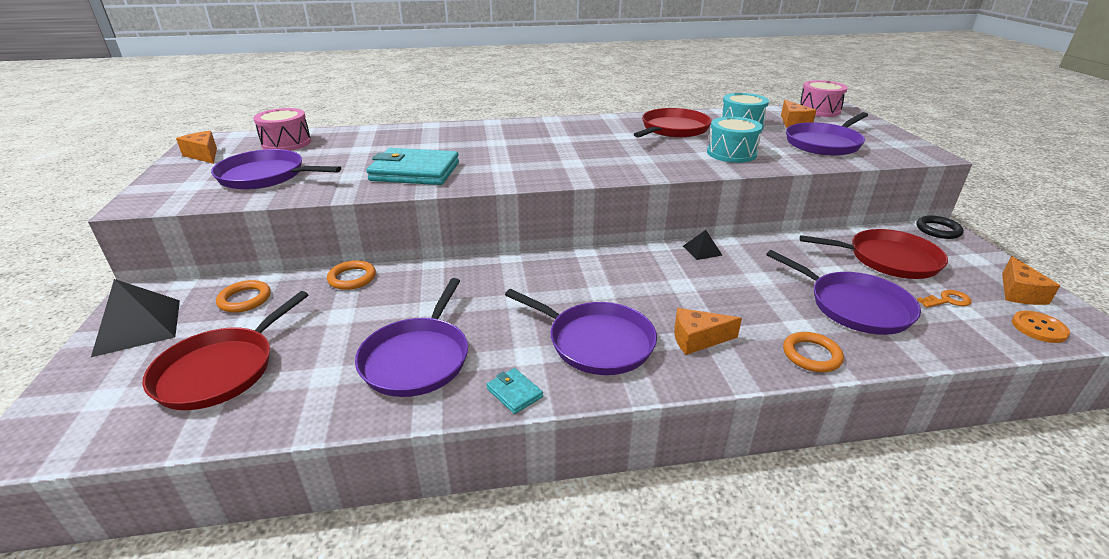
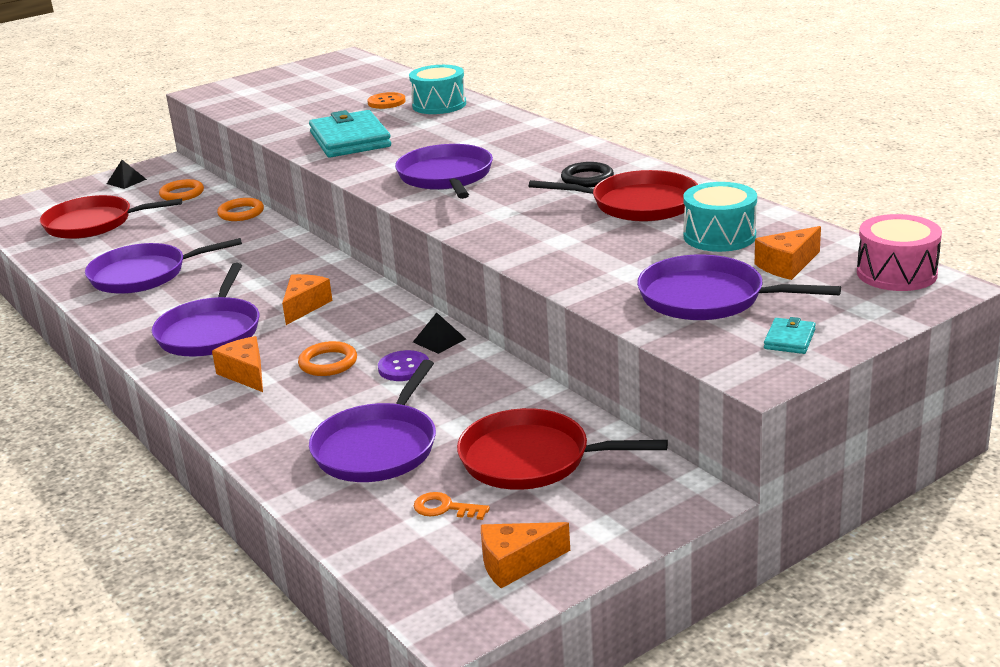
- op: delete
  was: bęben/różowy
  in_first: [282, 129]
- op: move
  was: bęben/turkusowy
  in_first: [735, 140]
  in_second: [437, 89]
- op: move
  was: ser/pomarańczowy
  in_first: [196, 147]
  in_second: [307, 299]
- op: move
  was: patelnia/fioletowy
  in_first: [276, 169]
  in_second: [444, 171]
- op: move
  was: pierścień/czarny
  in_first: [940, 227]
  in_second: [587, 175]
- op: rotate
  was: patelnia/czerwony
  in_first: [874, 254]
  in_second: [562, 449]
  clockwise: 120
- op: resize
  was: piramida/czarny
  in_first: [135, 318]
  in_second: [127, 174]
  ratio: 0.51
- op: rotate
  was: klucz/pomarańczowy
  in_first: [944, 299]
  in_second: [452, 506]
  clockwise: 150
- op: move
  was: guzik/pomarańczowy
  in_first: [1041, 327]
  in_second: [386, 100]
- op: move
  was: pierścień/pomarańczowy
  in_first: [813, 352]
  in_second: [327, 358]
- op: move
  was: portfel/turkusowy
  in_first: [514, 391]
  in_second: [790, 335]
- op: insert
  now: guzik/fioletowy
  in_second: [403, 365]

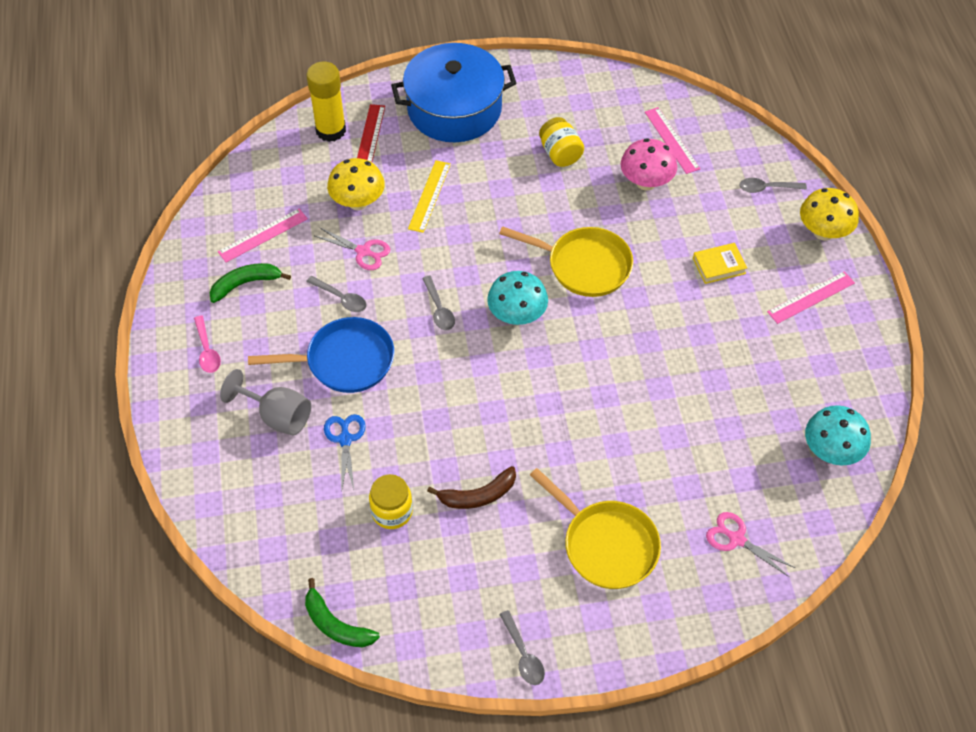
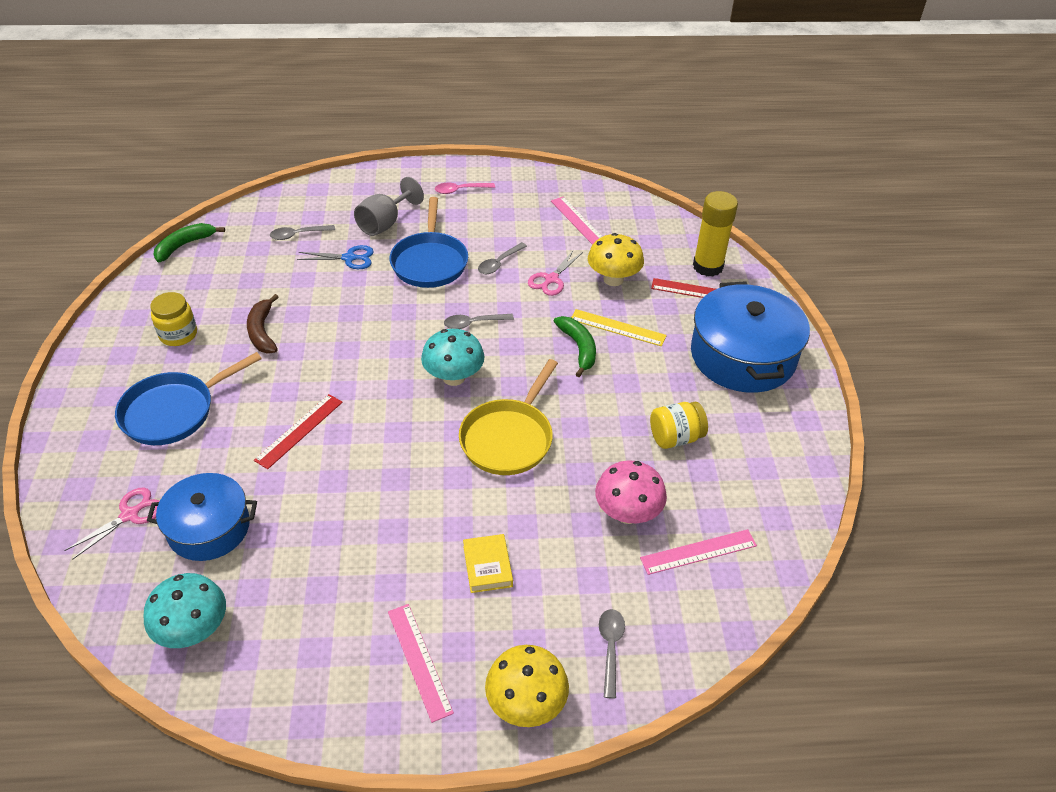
- op: move
  was: banan/zielony
  in_first: [250, 283]
  in_second: [575, 346]
- op: recolor
  was: patelnia/żółty
  now: patelnia/niebieski
  in_first: [595, 528]
  in_second: [188, 398]
- op: move
  was: słoik/żółty
  in_first: [391, 501]
  in_second: [173, 319]
- op: move
  was: łyżka/szary
  in_first: [522, 647]
  in_second: [302, 232]
- op: insert
  now: linijka/czerwony
  in_second: [298, 431]
- op: insert
  now: garnek/niebieski
  in_second: [202, 517]

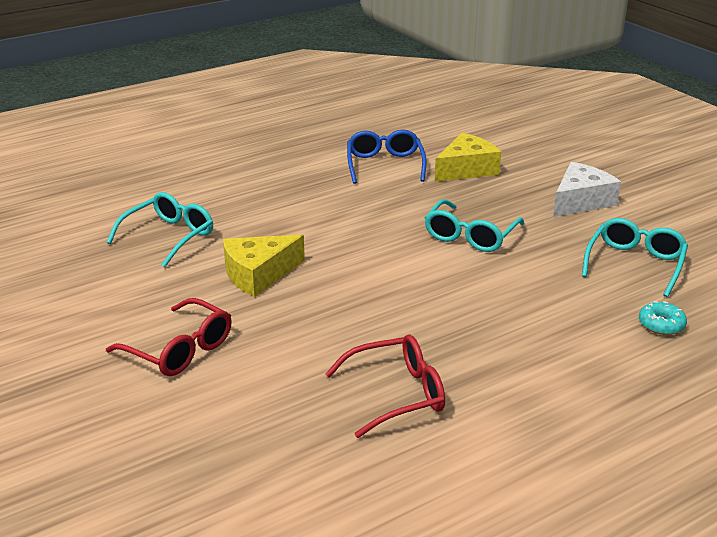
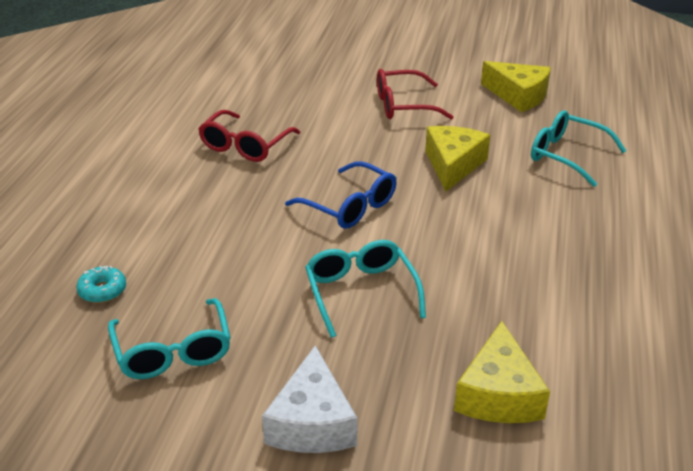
- op: move
  was: okulary/niebieski
  in_first: [386, 157]
  in_second: [341, 195]
- op: rotate
  was: okulary/turkusowy
  in_first: [160, 230]
  in_second: [578, 149]
  clockwise: 135
- op: insert
  now: ser/żółty
  in_second: [516, 86]

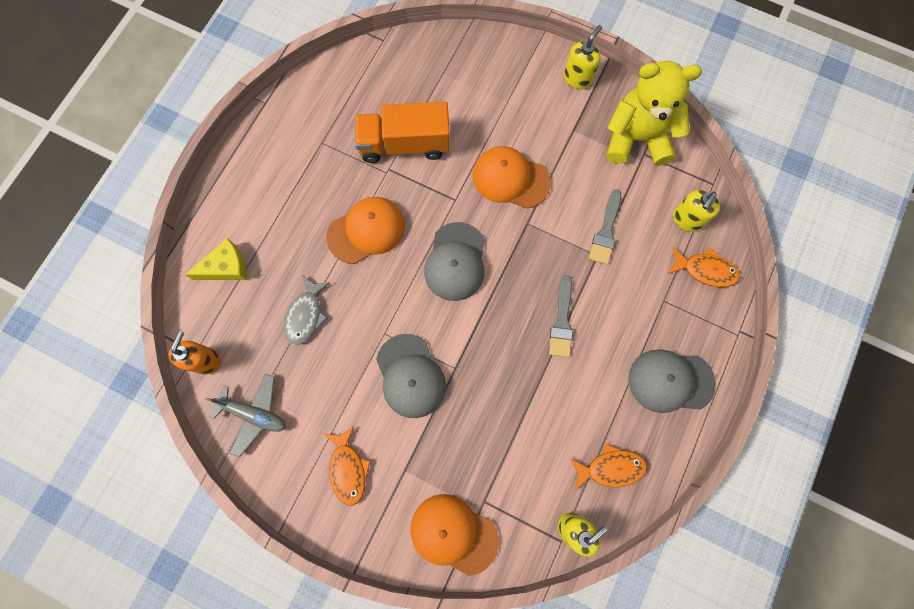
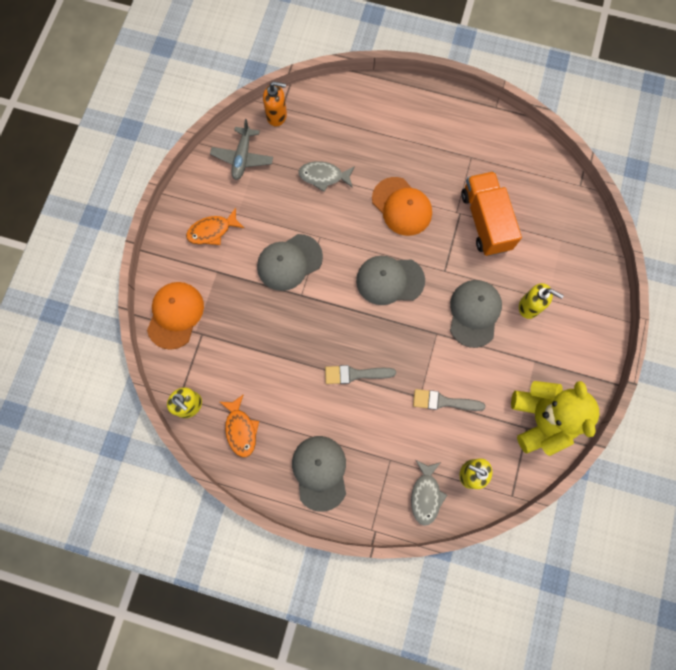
- op: move
  was: dozownik mydła/żółty
  in_first: [583, 57]
  in_second: [541, 301]
- op: recolor
  was: czapka/pomarańczowy
  now: czapka/szary
  in_first: [512, 177]
  in_second: [476, 314]
- op: delete
  was: ser/żółty
  in_first: [216, 259]
- op: recolor
  was: ryba/pomarańczowy
  now: ryba/szary
  in_first: [704, 267]
  in_second: [429, 493]

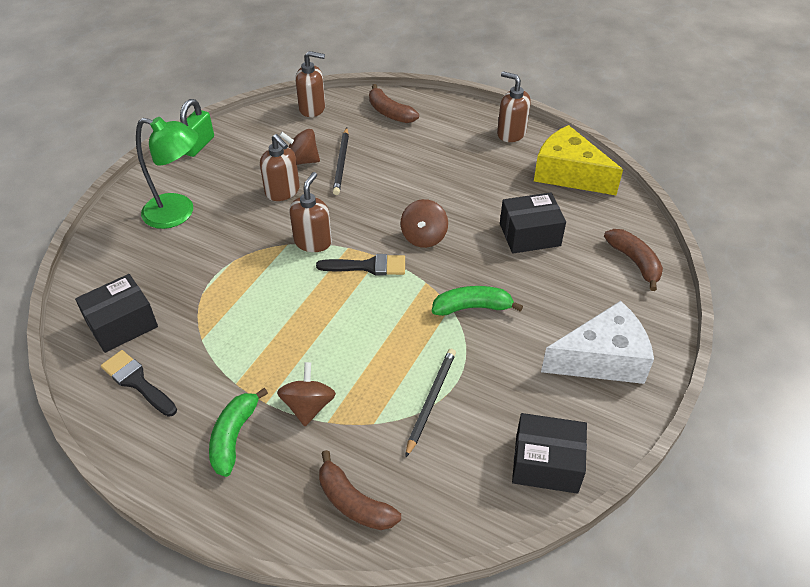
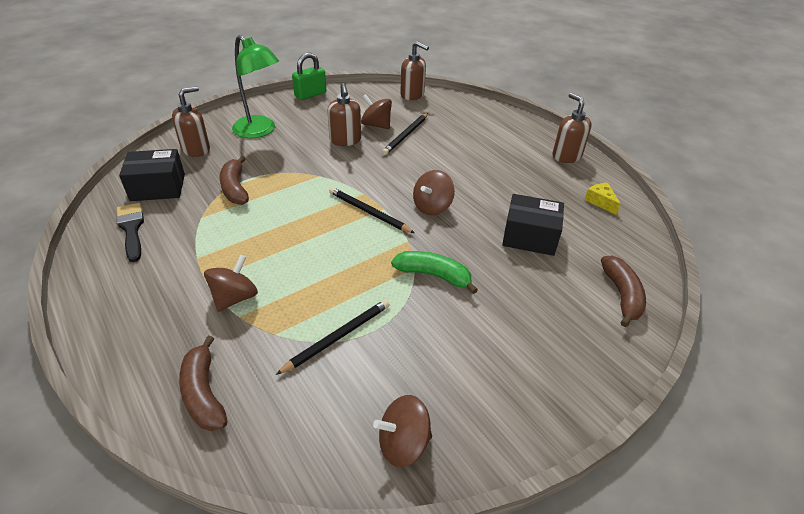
- op: move
  was: banan/brązowy
  in_first: [394, 103]
  in_second: [234, 180]
- op: resize
  was: ser/żółty
  in_first: [578, 160]
  in_second: [603, 199]
  ratio: 0.43
- op: move
  was: dozownik mydła/brązowy
  in_first: [311, 212]
  in_second: [191, 121]
- op: replace
  was: pędzel/czarny
  now: ołówek/czarny
  in_first: [360, 265]
  in_second: [372, 210]
- op: delete
  was: ser/biały
  in_first: [597, 342]
- op: delete
  was: banan/zielony
  in_first: [238, 432]
- op: replace
  was: pudełko/czarny
  now: bączek/brązowy
  in_first: [549, 453]
  in_second: [402, 431]

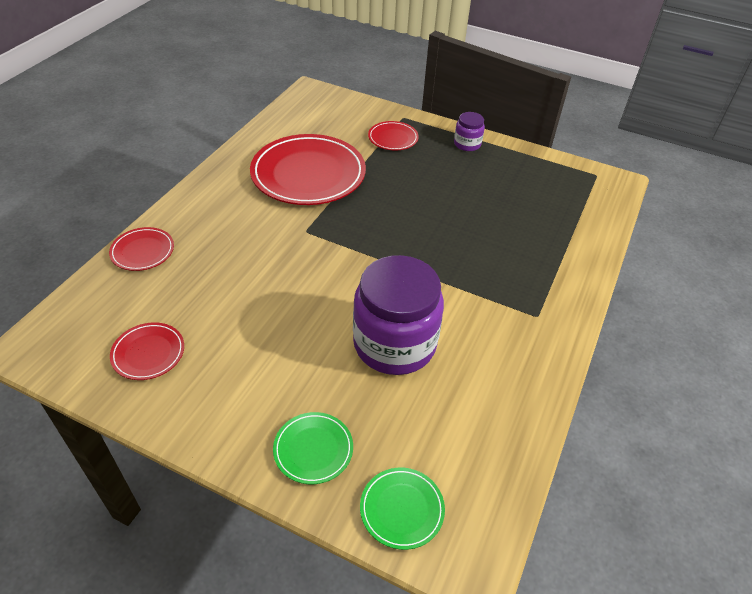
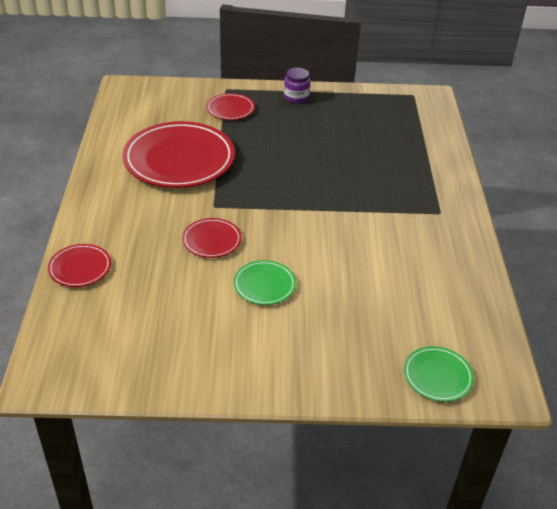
- op: delete
  was: słoik/fioletowy
  in_first: [398, 315]
- op: move
  was: talerz/czerwony
  in_first: [147, 351]
  in_second: [211, 238]
- op: move
  was: talerz/zielony
  in_first: [313, 448]
  in_second: [264, 282]

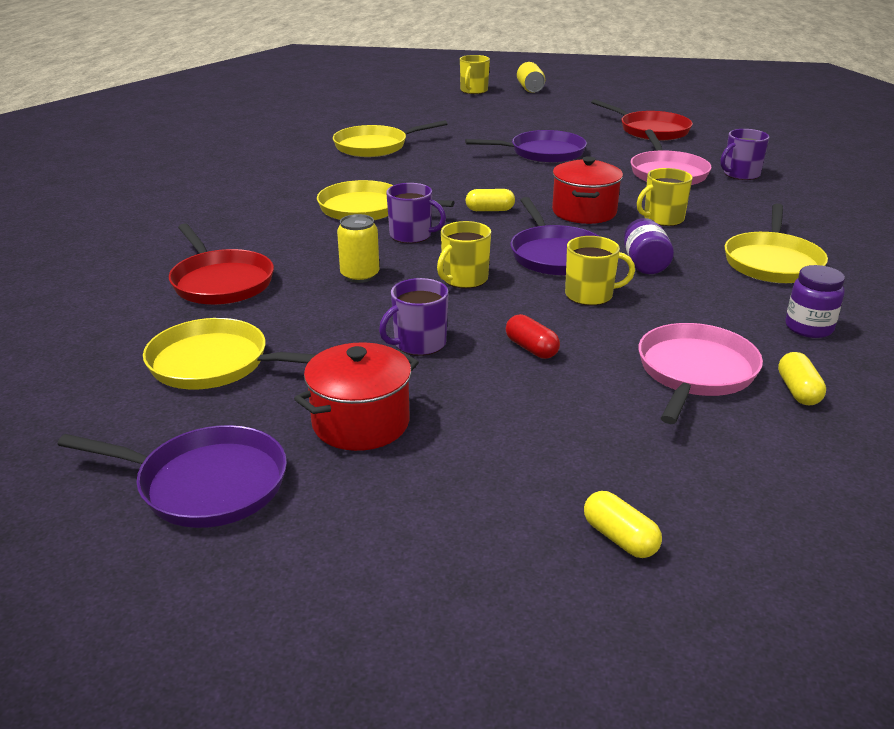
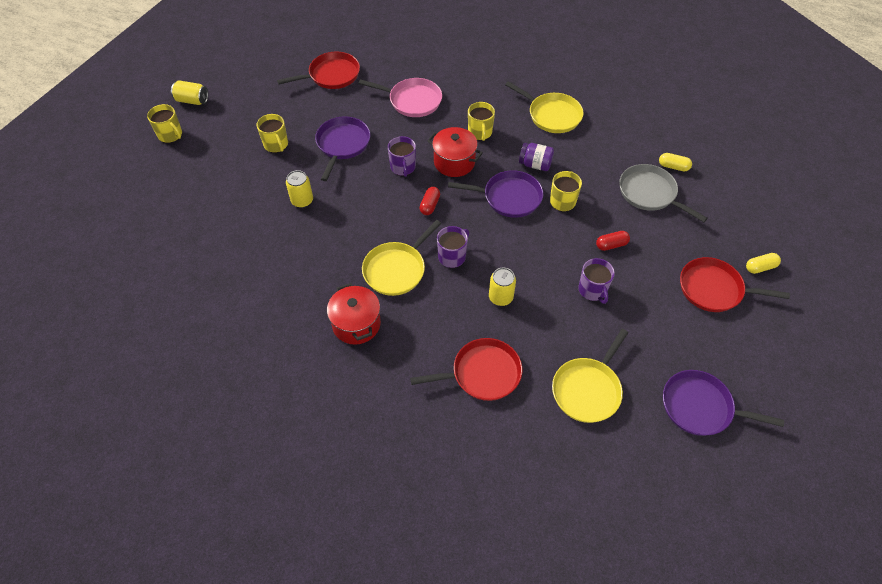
- op: delete
  was: patelnia/żółty
  in_first: [390, 138]
- op: move
  was: kubek/fioletowy
  in_first: [745, 154]
  in_second: [402, 156]
- op: recolor
  was: kapsułka/żółty
  now: kapsułka/czerwony
  in_first: [490, 200]
  in_second: [429, 201]
- op: move
  was: kubek/żółty
  in_first: [464, 254]
  in_second: [272, 133]
- op: delete
  was: słoik/fioletowy
  in_first: [815, 301]
- op: recolor
  was: patelnia/różowy
  now: patelnia/szary
  in_first: [701, 373]
  in_second: [663, 193]
- op: move
  was: garnek/czerwony
  in_first: [356, 396]
  in_second: [354, 314]
- op: rotate
  was: patelnia/fioletowy
  in_first: [172, 476]
  in_second: [723, 403]
  clockwise: -105
- op: insert
  now: puszka/żółty
  in_second: [299, 189]
- op: insert
  now: patelnia/czerwony
  in_second: [735, 284]

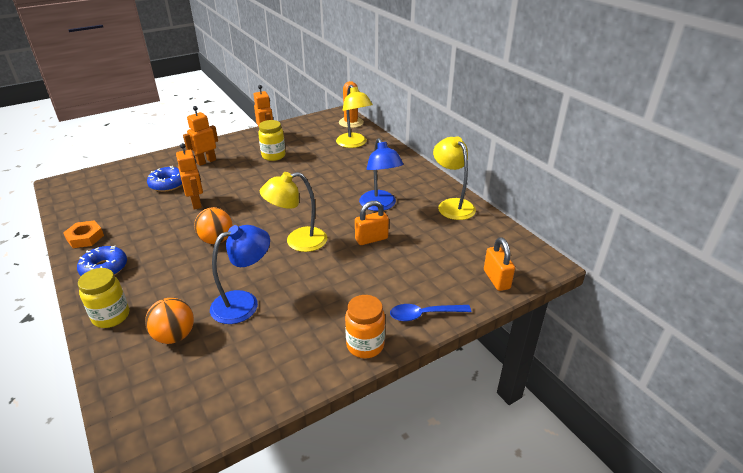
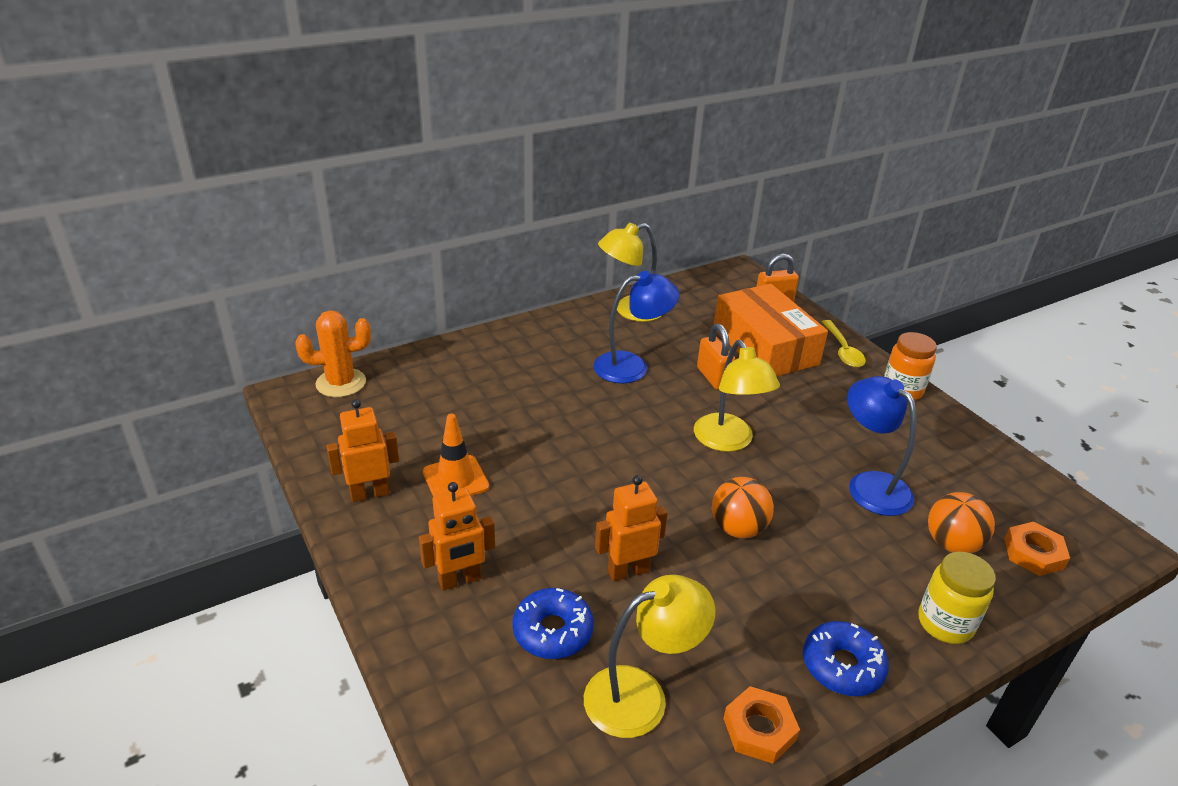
- op: move
  was: lampka/żółty
  in_first: [354, 116]
  in_second: [649, 656]
- op: rotate
  was: robot/pomarańczowy
  in_first: [200, 136]
  in_second: [457, 536]
  clockwise: -75
- op: replace
  was: słoik/żółty
  now: pachołek/pomarańczowy
  in_first: [271, 140]
  in_second: [456, 455]
- op: recolor
  was: łyżka/niebieski
  now: łyżka/żółty
  in_first: [430, 312]
  in_second: [844, 344]
- op: insert
  now: pudełko/pomarańczowy
  in_second: [771, 330]
- op: insert
  now: nakrętka/pomarańczowy
  in_second: [1037, 549]

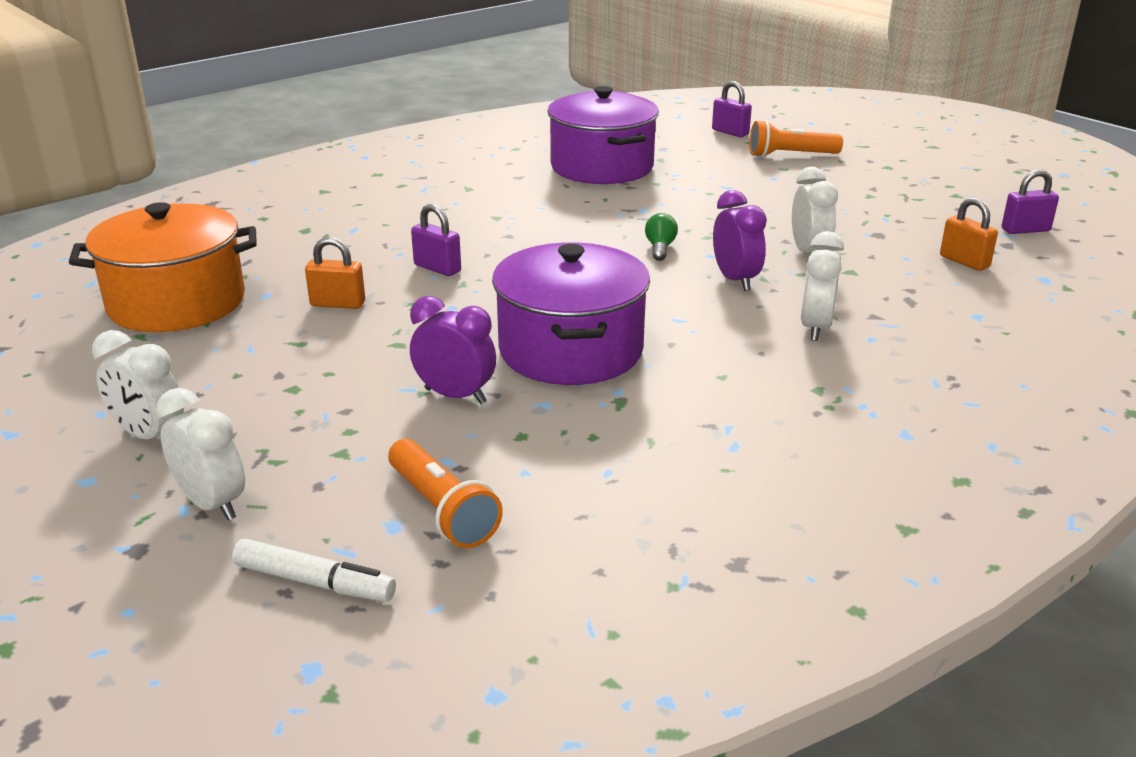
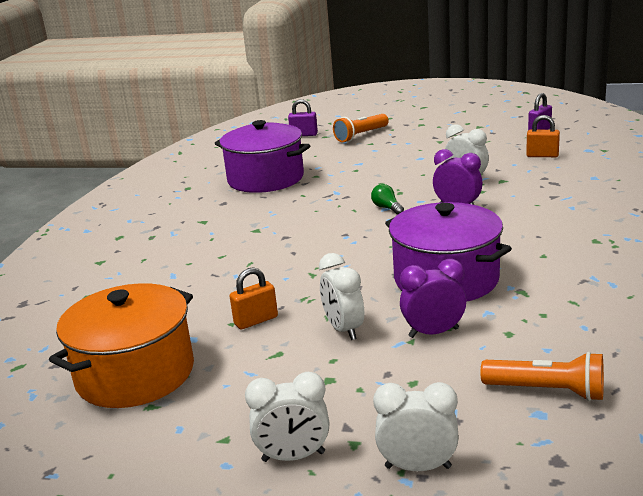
- op: delete
  was: kłódka/fioletowy
  in_first: [436, 240]
- op: move
  was: budzik/biały
  in_first: [822, 286]
  in_second: [341, 296]
- op: delete
  was: flamaster/biały
  in_first: [314, 570]

